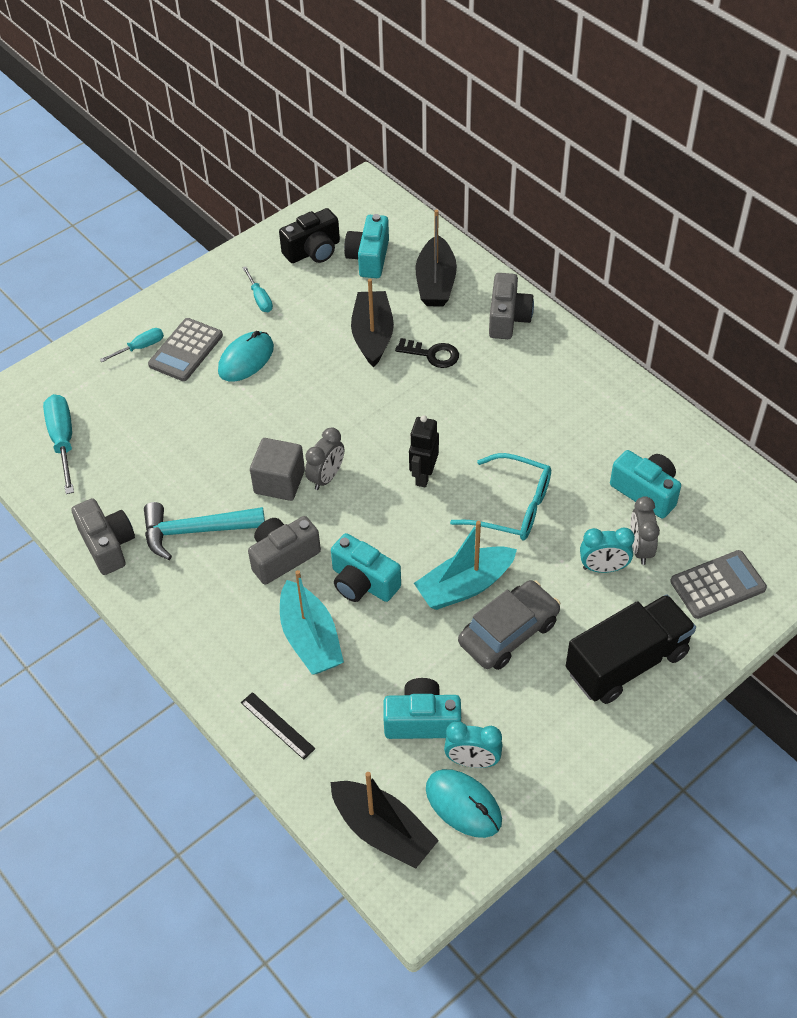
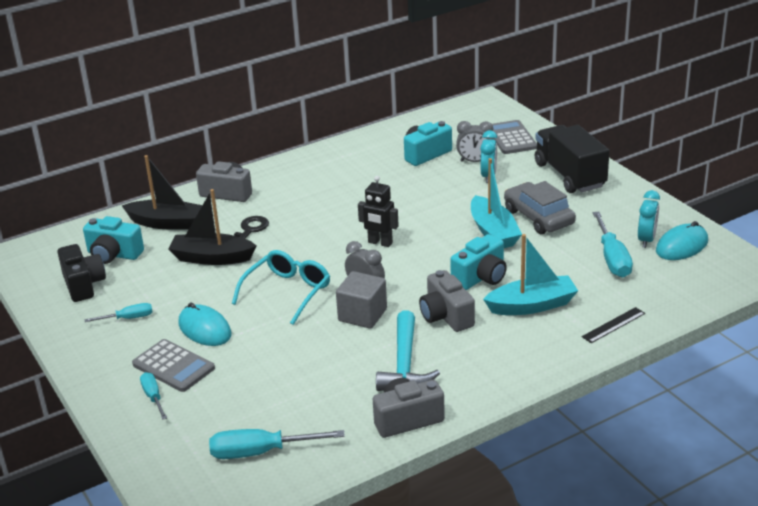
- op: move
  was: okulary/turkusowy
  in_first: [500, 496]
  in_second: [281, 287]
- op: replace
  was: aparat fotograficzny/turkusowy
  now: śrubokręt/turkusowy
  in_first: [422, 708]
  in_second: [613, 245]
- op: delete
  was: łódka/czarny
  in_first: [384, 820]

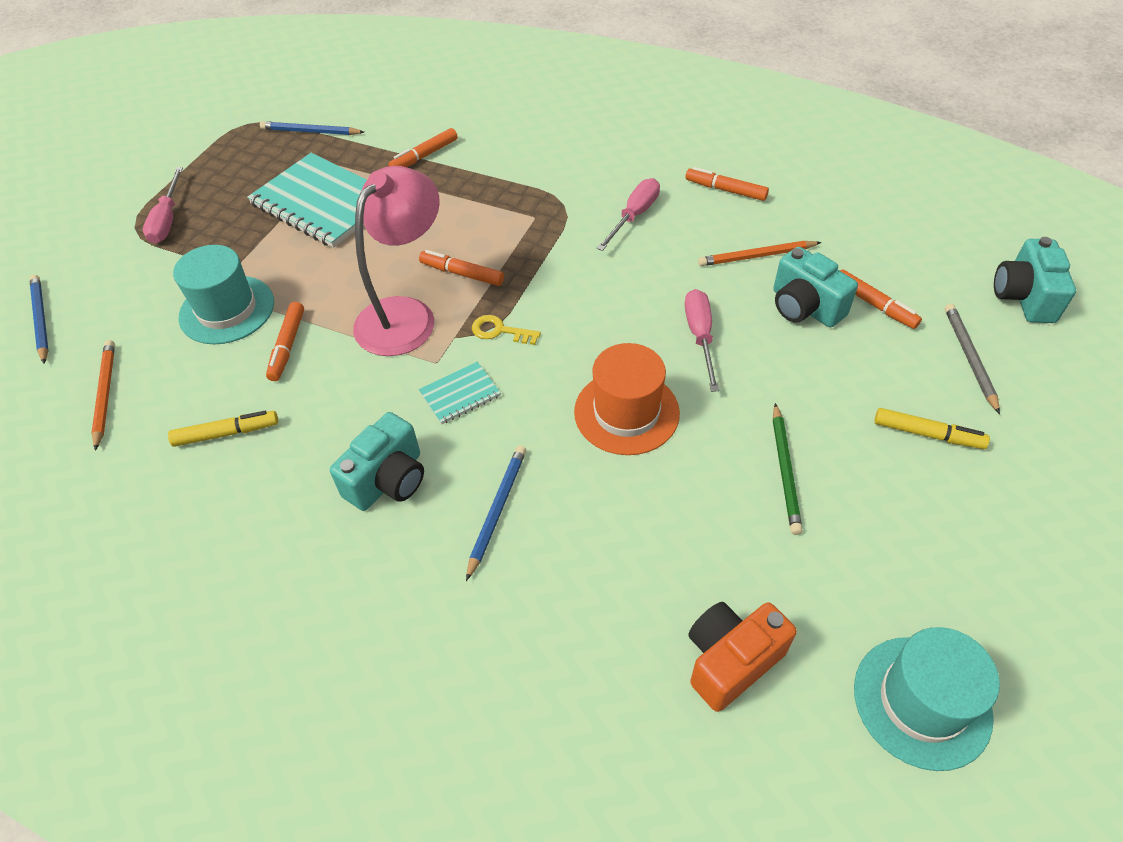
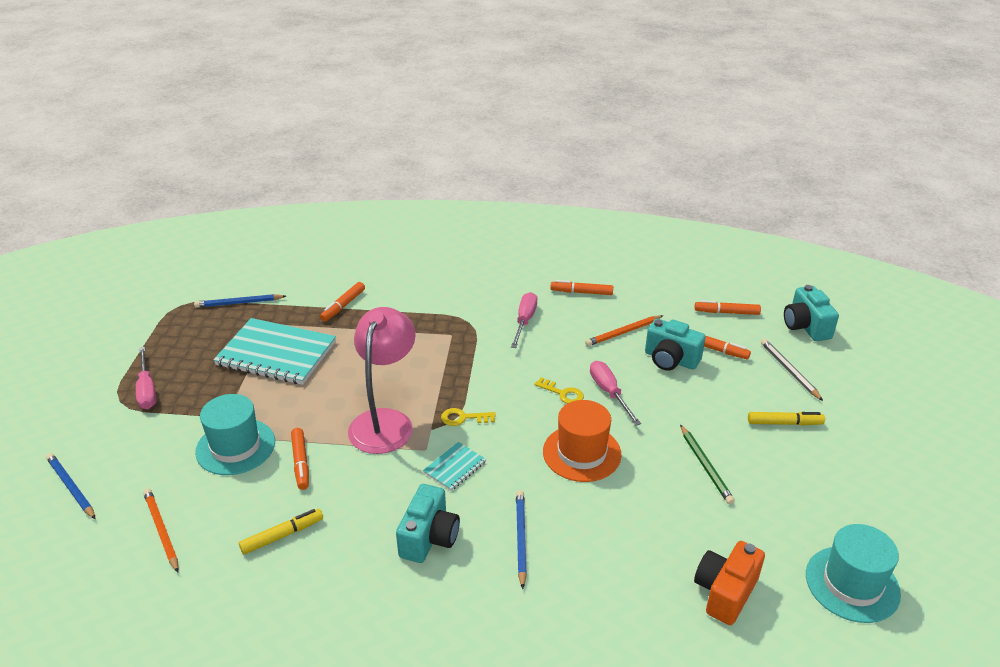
- op: move
  was: flamaster/pomarańczowy
  in_first: [461, 268]
  in_second: [728, 307]
- op: insert
  now: klucz/żółty
  in_second: [559, 390]

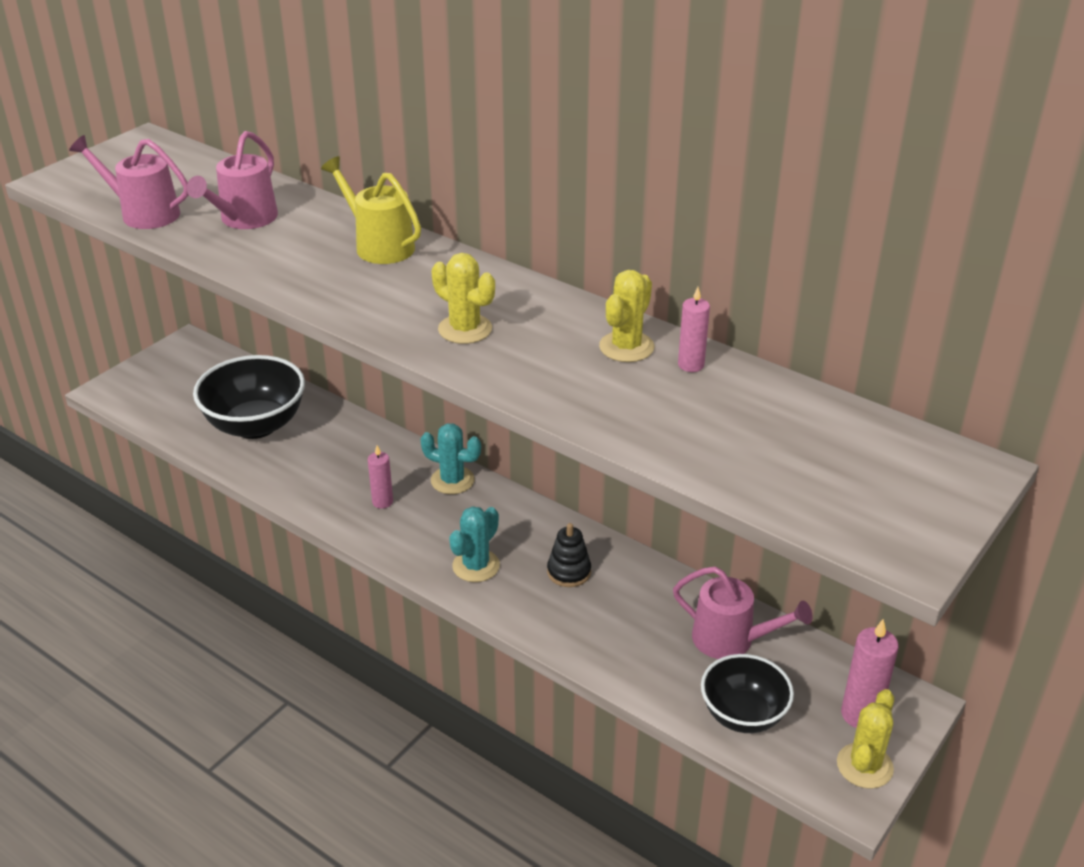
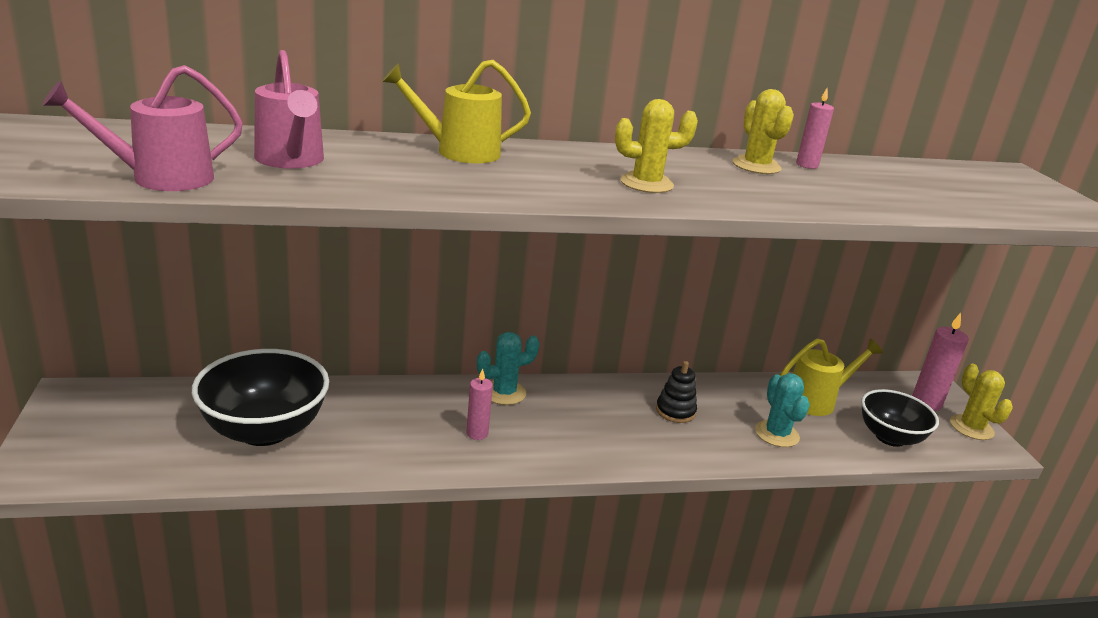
- op: move
  was: kaktus/turkusowy
  in_first: [474, 544]
  in_second: [782, 410]
- op: recolor
  was: konewka/różowy
  now: konewka/żółty
  in_first: [743, 612]
  in_second: [831, 377]

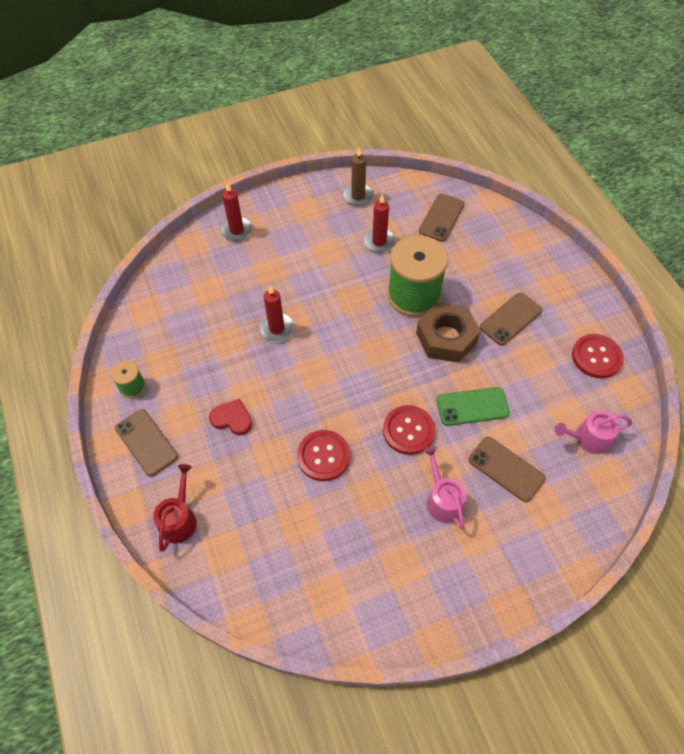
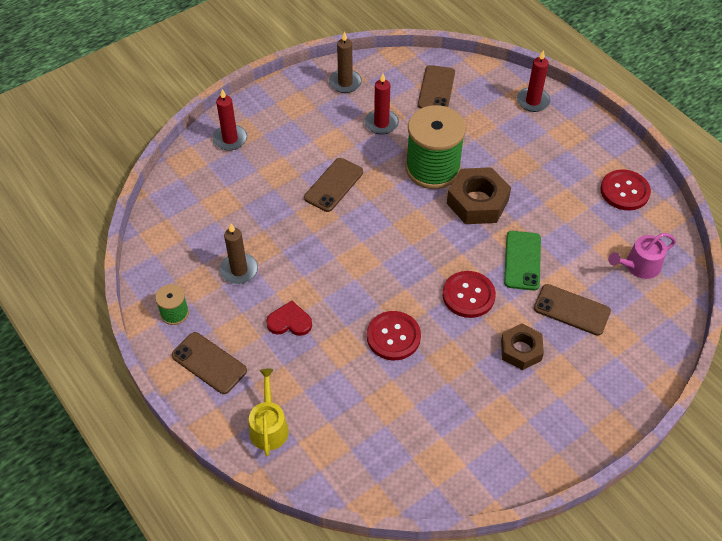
- op: move
  was: świeca/czerwony
  in_first: [276, 313]
  in_second: [533, 81]
- op: move
  was: telefon/brązowy
  in_first: [511, 319]
  in_second: [333, 185]
- op: rotate
  was: telefon/zielony
  in_first: [473, 406]
  in_second: [522, 260]
  clockwise: -60
- op: replace
  was: konewka/różowy
  now: nakrętka/brązowy
  in_first: [445, 487]
  in_second: [522, 347]
- op: recolor
  was: konewka/czerwony
  now: konewka/żółty
  in_first: [175, 508]
  in_second: [269, 412]
- op: insert
  now: świeca/brązowy
  in_second: [239, 254]

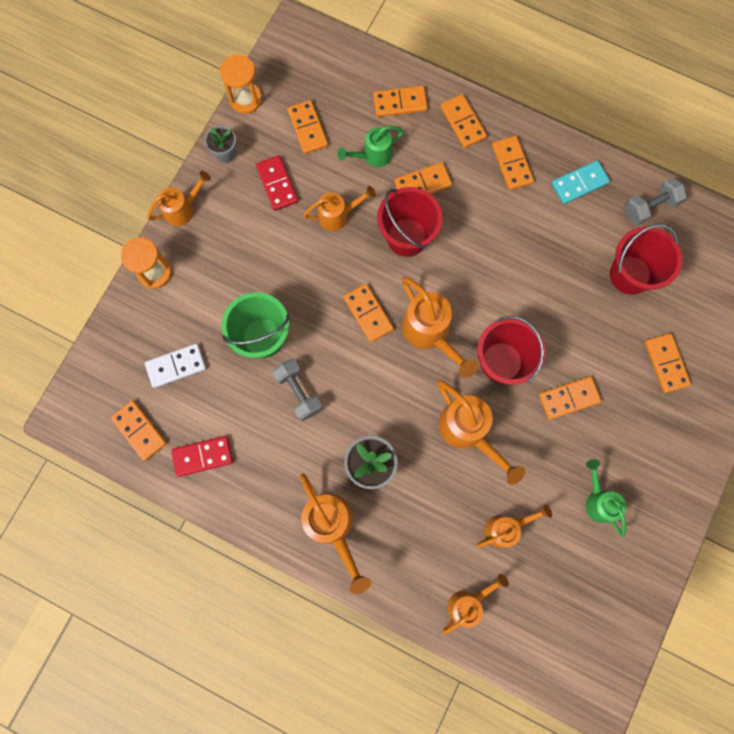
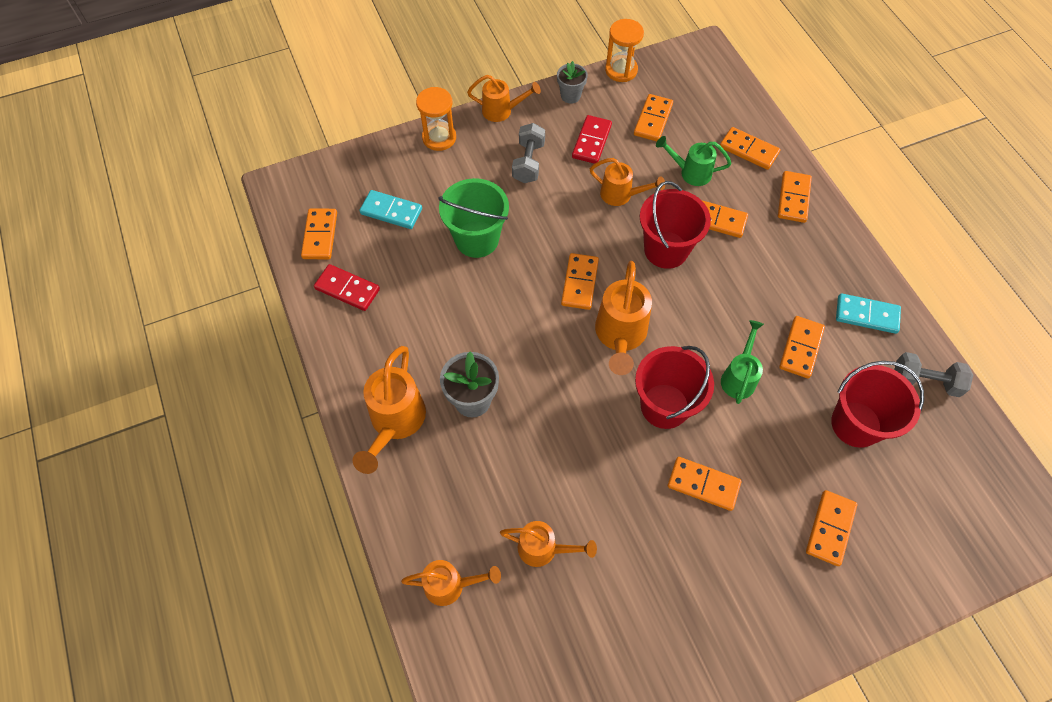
- op: move
  was: kostka domina/pomarańczowy
  in_first: [513, 163]
  in_second: [802, 347]
- op: recolor
  was: kostka domina/biały
  now: kostka domina/turkusowy
  in_first: [175, 366]
  in_second: [391, 209]
- op: move
  was: hantel/szary
  in_first: [297, 390]
  in_second: [528, 153]
- op: delete
  was: konewka/pomarańczowy
  in_first: [481, 432]
- op: move
  was: konewka/zielony
  in_first: [605, 497]
  in_second: [742, 362]

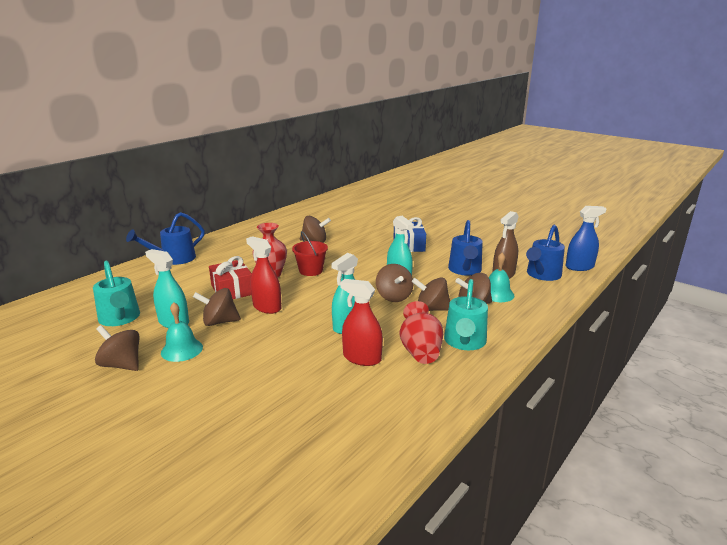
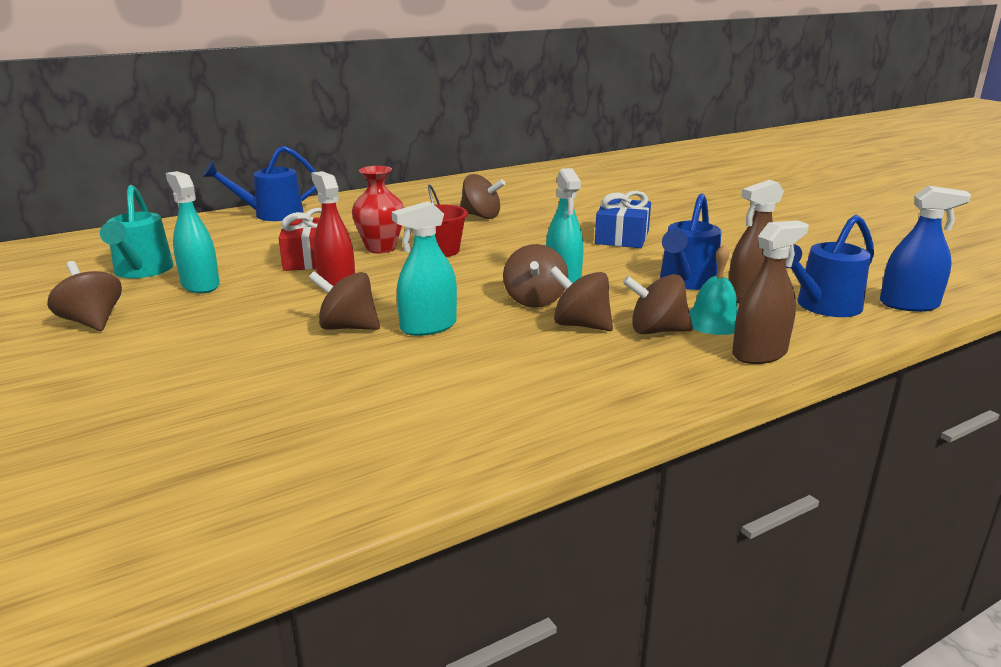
- op: delete
  was: spryskiwacz/czerwony
  in_first: [361, 322]
- op: delete
  was: konewka/turkusowy
  in_first: [466, 314]
- op: move
  was: bączek/brązowy
  in_first: [217, 307]
  in_second: [344, 300]
- op: delete
  was: wazon/czerwony
  in_first: [421, 332]
- op: delete
  was: dzwonek/turkusowy
  in_first: [182, 332]
- op: insert
  now: spryskiwacz/brązowy
  in_second: [770, 292]

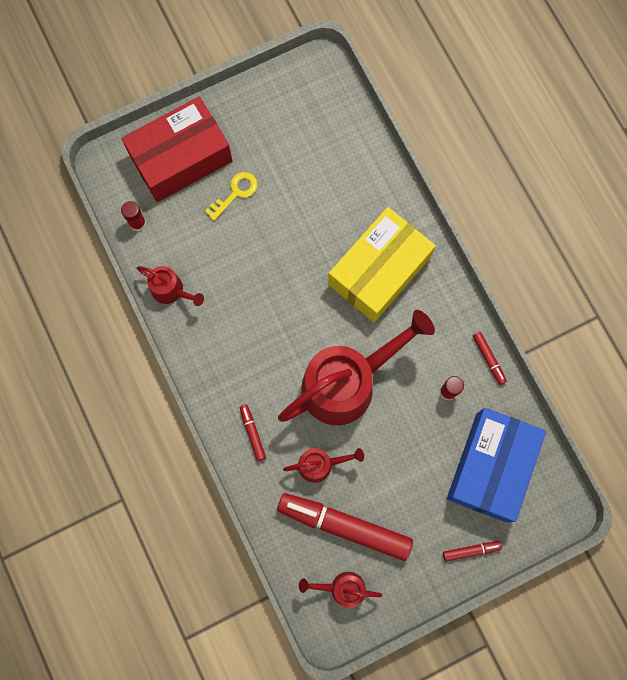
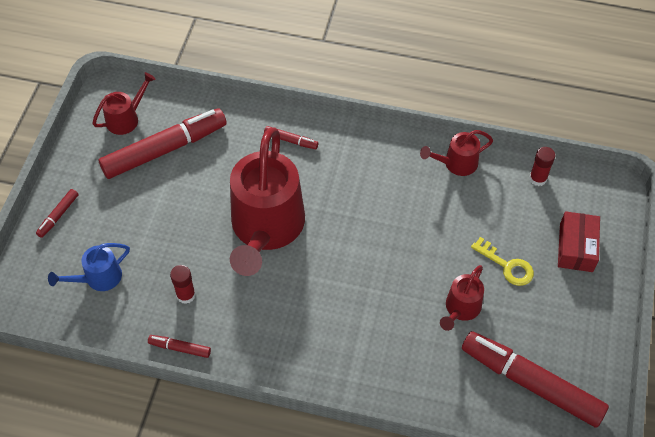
- op: resize
  was: pudełko/czerwony
  in_first: [177, 149]
  in_second: [579, 241]
  ratio: 0.53
- op: rotate
  was: klucz/żółty
  in_first: [231, 196]
  in_second: [502, 261]
  clockwise: -45
- op: delete
  was: pudełko/żółty
  in_first: [382, 264]
- op: replace
  was: pudełko/niebieski
  now: konewka/niebieski
  in_first: [496, 465]
  in_second: [89, 267]
- op: move
  was: konewka/czerwony
  in_first: [323, 465]
  in_second: [462, 298]
- op: insert
  now: flamaster/czerwony
  in_second: [535, 379]

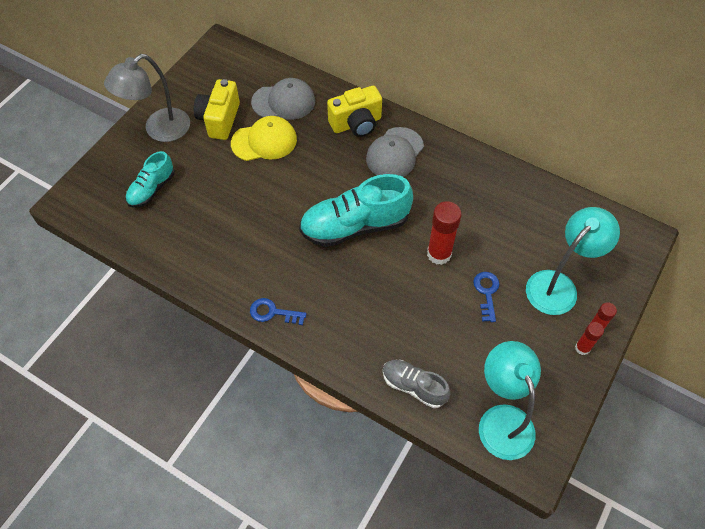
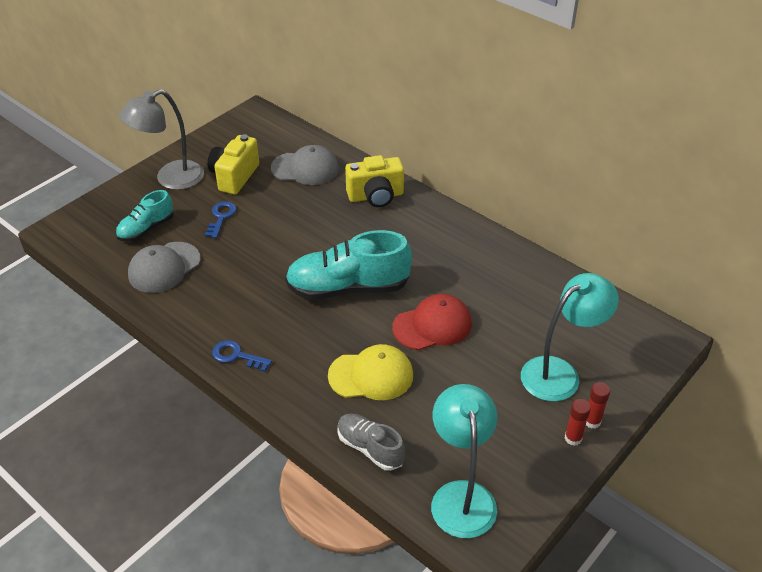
- op: move
  was: czapka/żółty
  in_first: [264, 138]
  in_second: [370, 372]
- op: move
  was: czapka/szary
  in_first: [395, 152]
  in_second: [164, 267]
- op: replace
  was: klej w sztyfcie/czerwony
  now: czapka/czerwony
  in_first: [444, 233]
  in_second: [432, 322]
- op: move
  was: klucz/niebieski
  in_first: [486, 297]
  in_second: [221, 219]

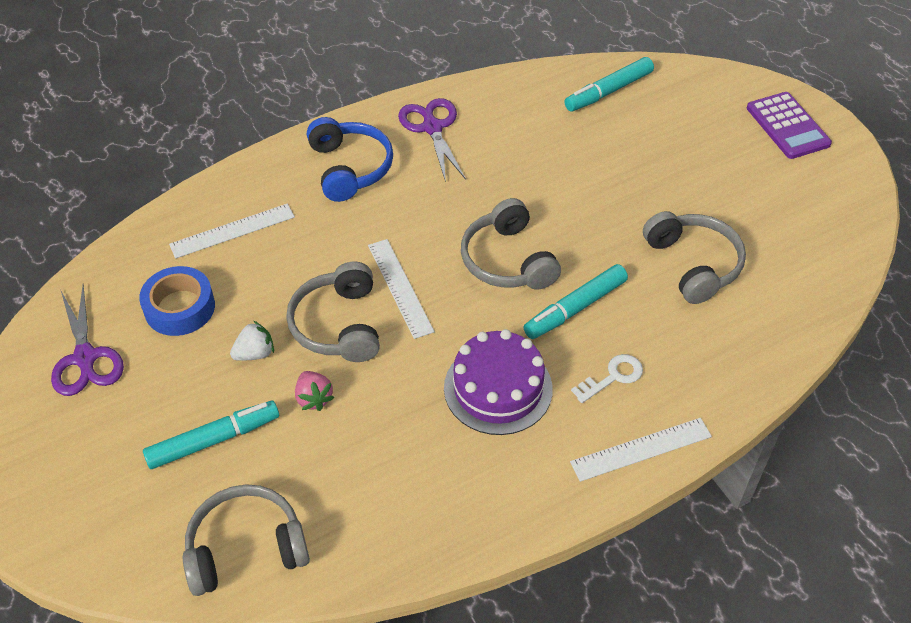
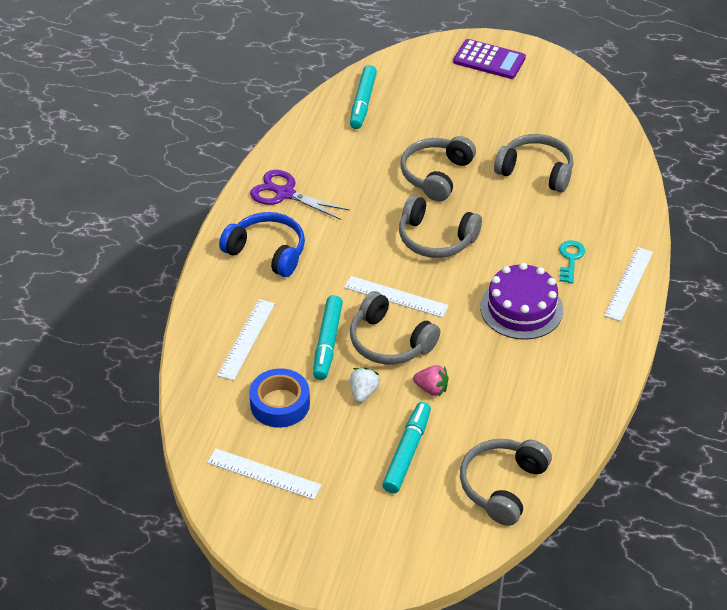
- op: move
  was: flamaster/turkusowy
  in_first: [576, 301]
  in_second: [328, 337]
- op: replace
  was: nożyczki/fioletowy
  now: linijka/biały
  in_first: [87, 340]
  in_second: [264, 474]
- op: recolor
  was: klucz/biały
  now: klucz/turkusowy
  in_first: [607, 378]
  in_second: [572, 262]
- op: insert
  now: słuchawki/szary
  in_second: [438, 168]

